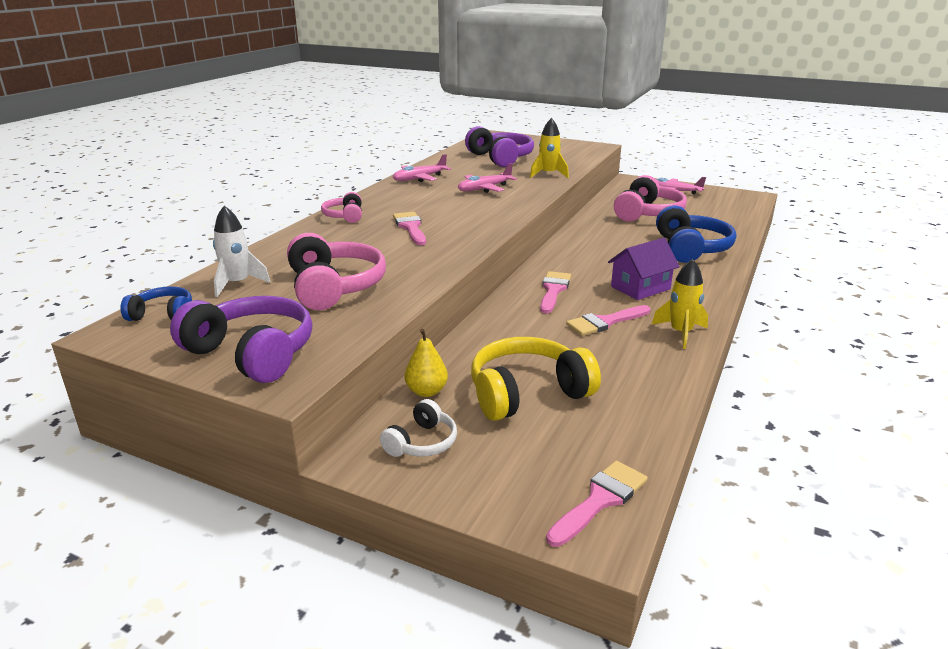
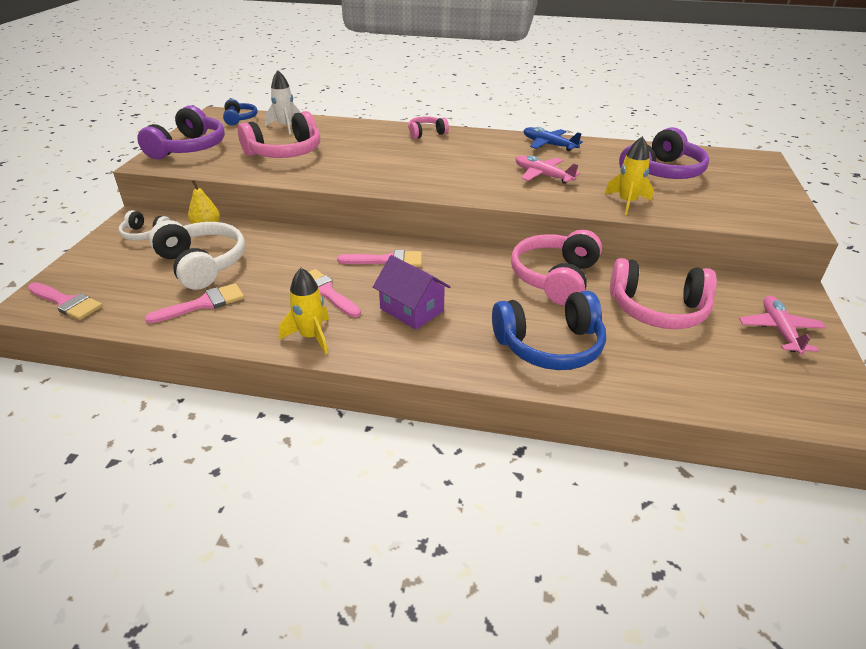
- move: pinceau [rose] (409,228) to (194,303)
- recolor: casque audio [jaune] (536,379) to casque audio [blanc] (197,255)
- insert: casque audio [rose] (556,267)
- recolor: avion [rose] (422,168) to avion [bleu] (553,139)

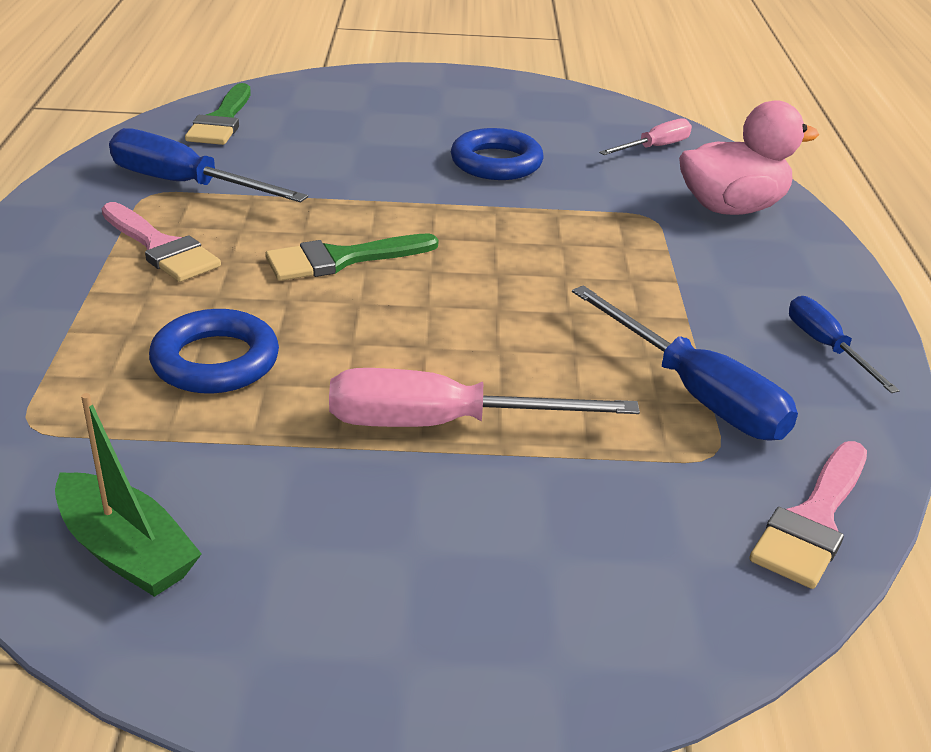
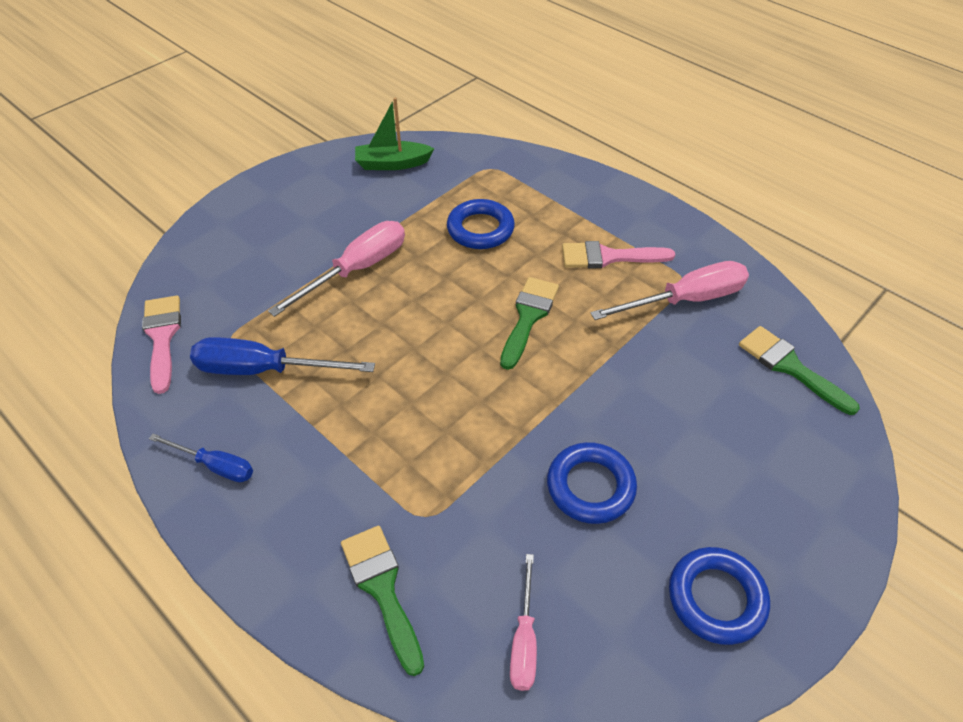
- replace: canard [rose] (749,157) to pinceau [vert] (382,601)
- recolor: tournevis [bleu] (208,165) to tournevis [rose] (669,290)
- insert: anneau [bleu] (719,596)

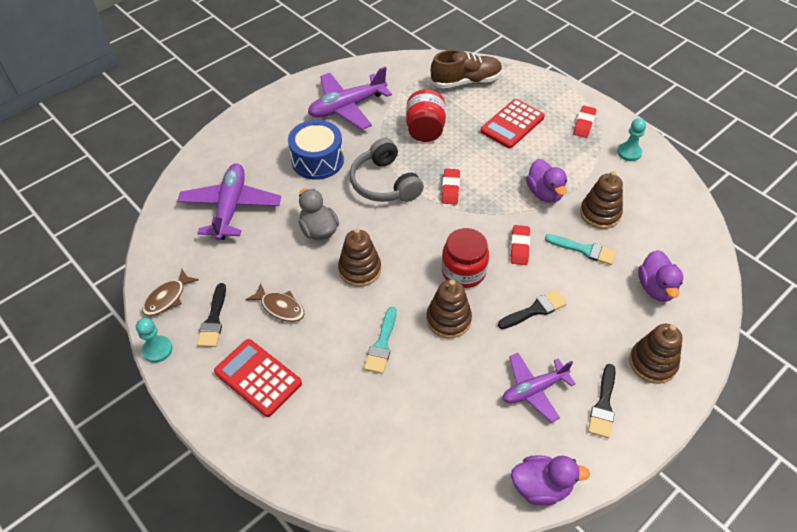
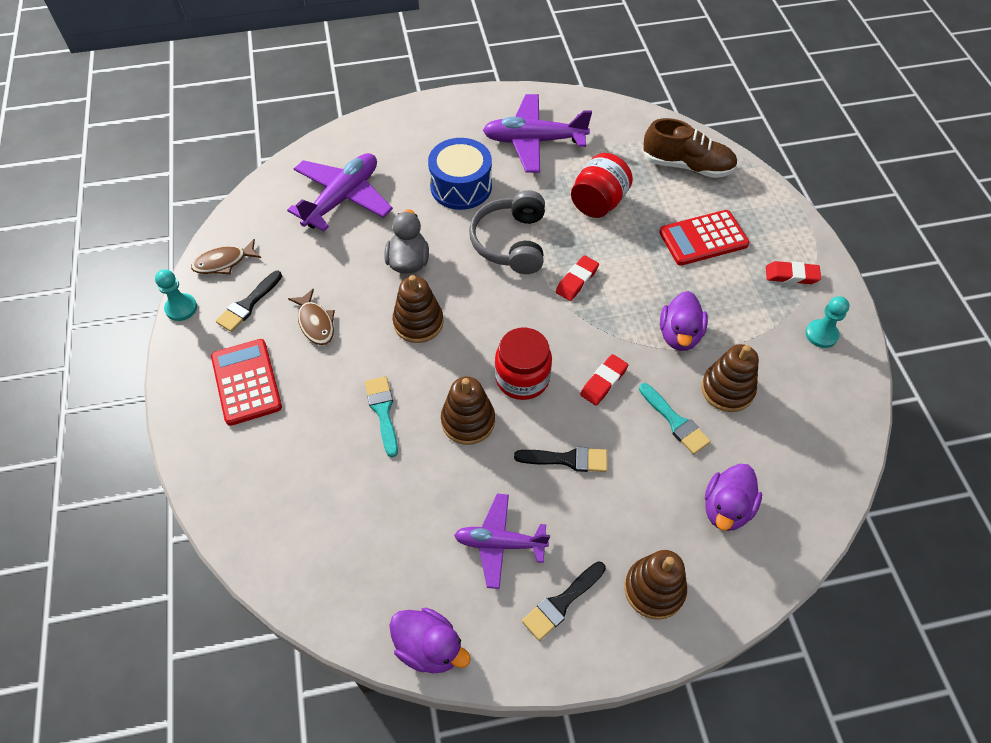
- rotate: pinceau [turquoise] (380,340) = (381,416) 120 degrees clockwise
- rotate: gomme [rouge] (584,122) = (793,272) 45 degrees clockwise

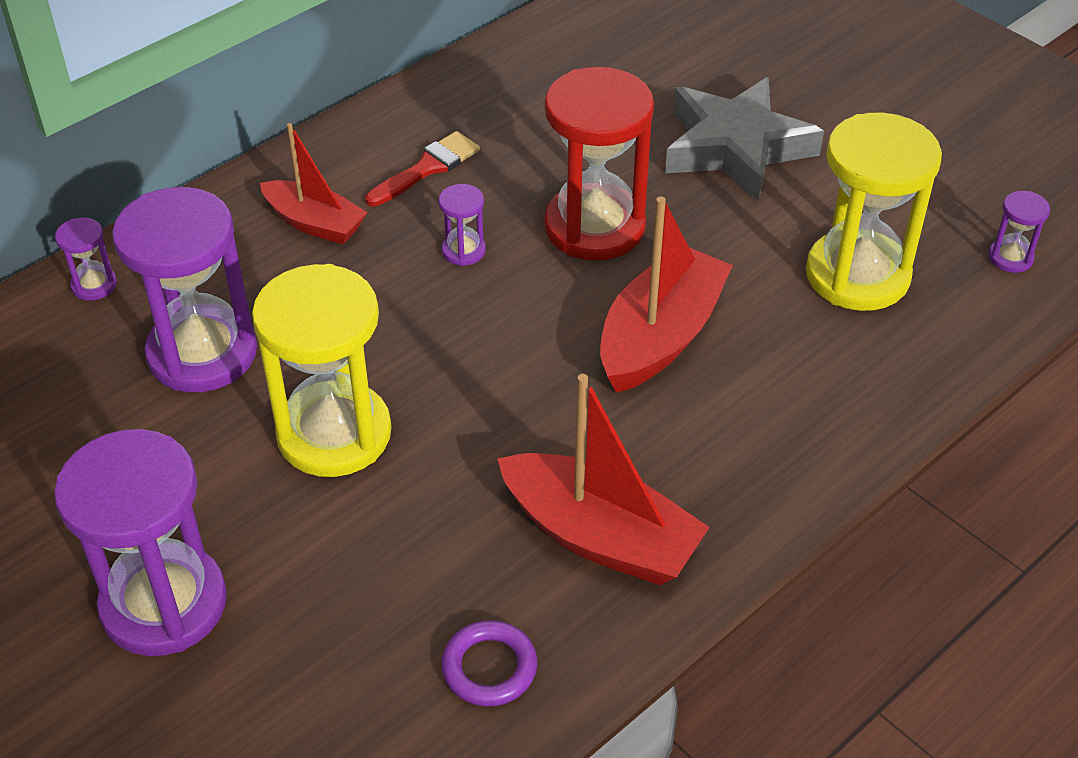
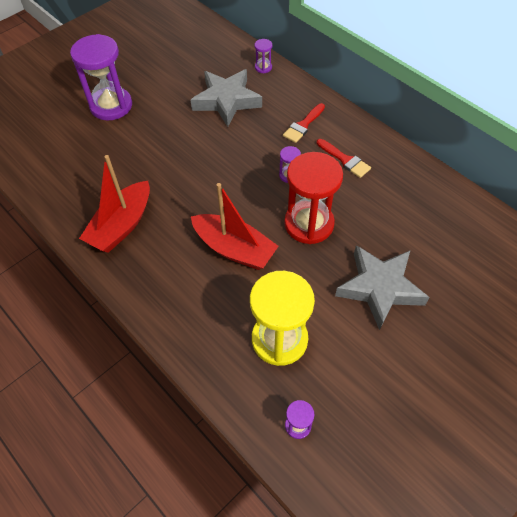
- replace: sablier [violet] (184,289) to étoile [gris] (226,98)
- replace: bateau [rouge] (314,183) to pinceau [rouge] (304,123)
- delete: sablier [jaune] (321,370)
- delete: anneau [violet] (489,663)

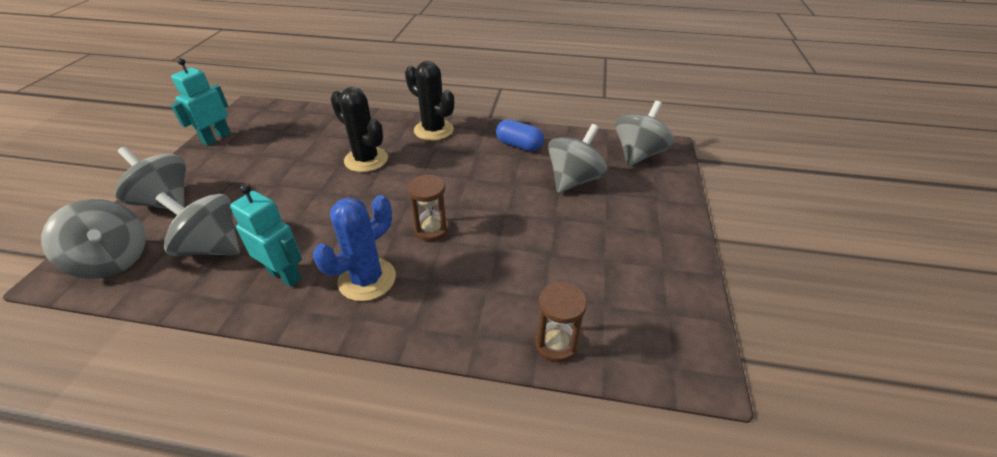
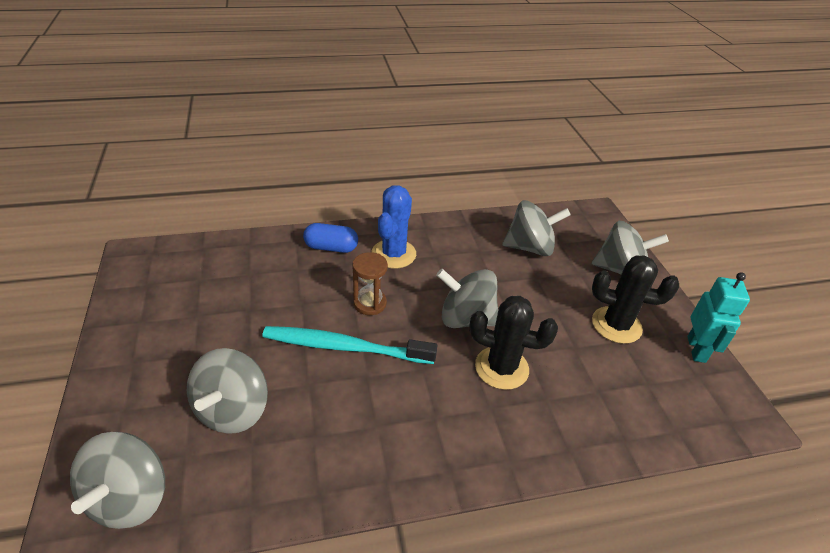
- insert: brosse à dents [turquoise] (349,345)
- move: gélule [bleu] (520,135) to (330,238)
- move: toupie [gris] (93,239) to (467,298)
- move: cactus [noir] (429,101) to (635,299)
- delete: robot [turquoise] (266,235)
- delete: sablier [marron] (561,322)

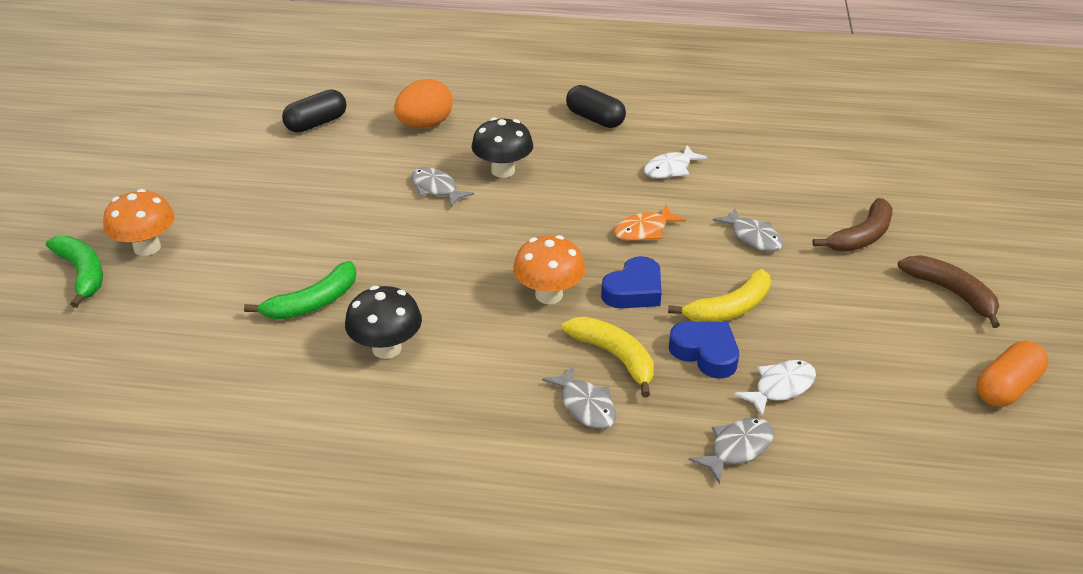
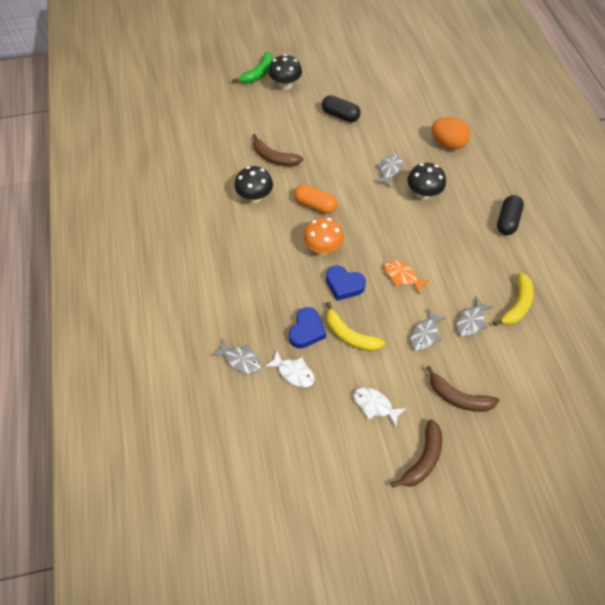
- recolor: banane [vert] (300,290) to banane [marron] (277,150)
- recolor: champignon [orange] (139,222) to champignon [noir] (285,72)
- move: gélule [orange] (1012,374) to (315,199)
- move: gélule [noir] (314,111) to (341,108)
- move: poisson [blanc] (676,161) to (380,407)
- move: poisson [gris] (579,396) to (474,316)
- move: banane [jaune] (608,357) to (513,299)

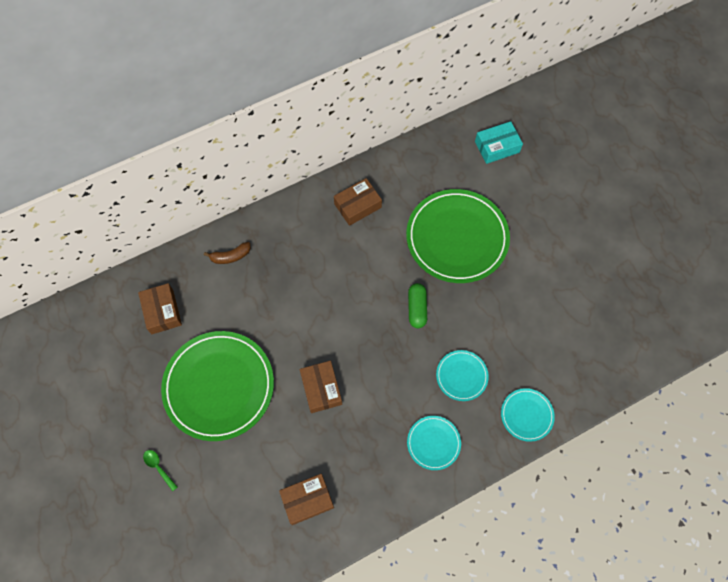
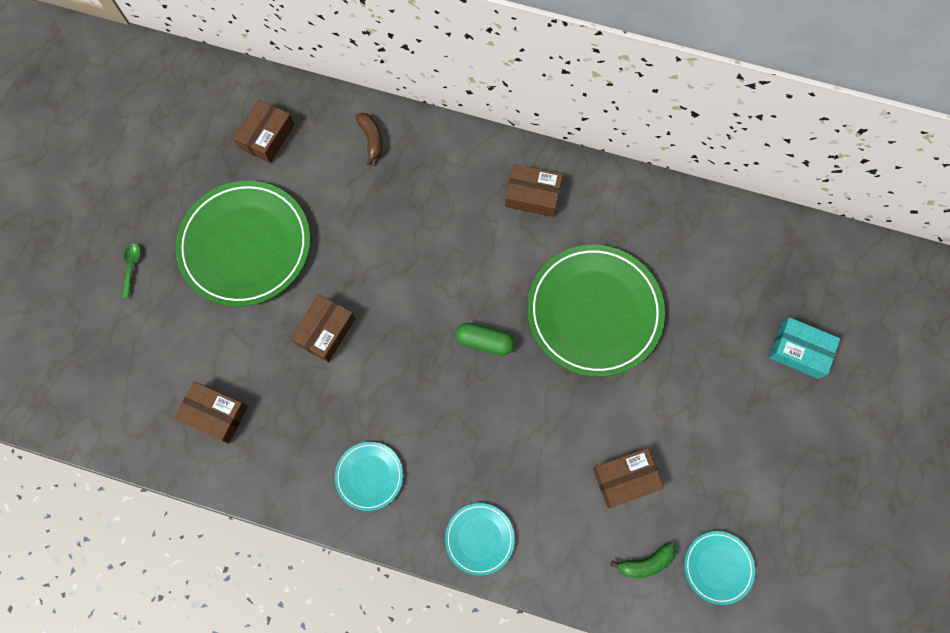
- rotate: banane [marron] (227,253) = (369,139) 135 degrees counterclockwise
- rotate: gélule [vert] (417,305) = (485,339) 60 degrees clockwise
- insert: boîte [marron] (628,478)
- insert: banane [vert] (643,560)
- move: assiette [turquoise] (462,375) to (719,568)
- move: boîte [turquoise] (499,142) to (804,348)

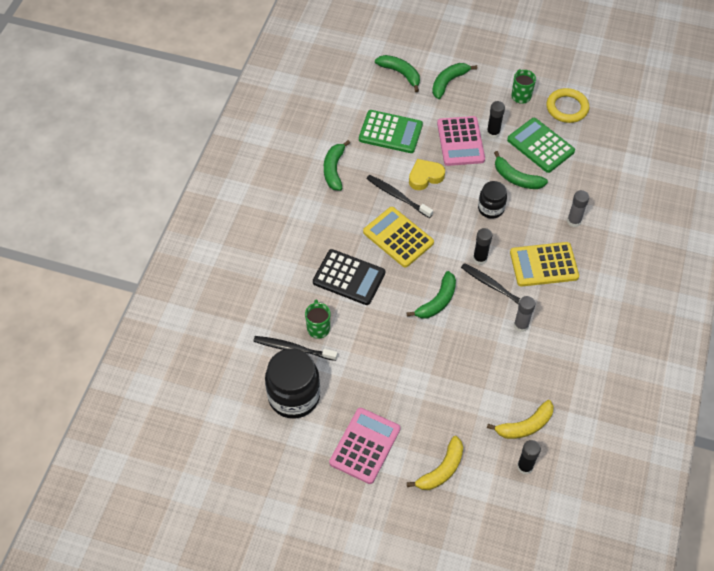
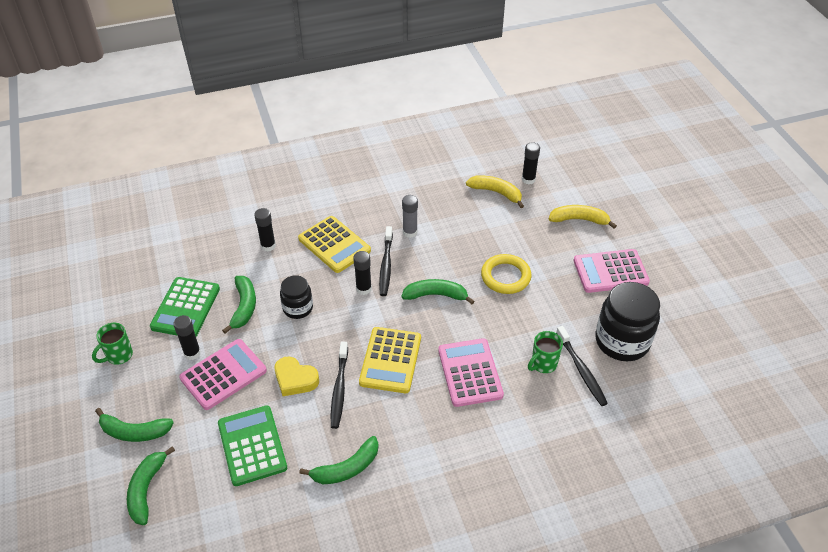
- recolor: bâton de colle [gris] (578,208) to bâton de colle [noir] (265,229)
- recolor: calculatrice [noir] (349,277) to calculatrice [rose] (471,372)
- move: anneau [jaune] (567,105) to (506,274)

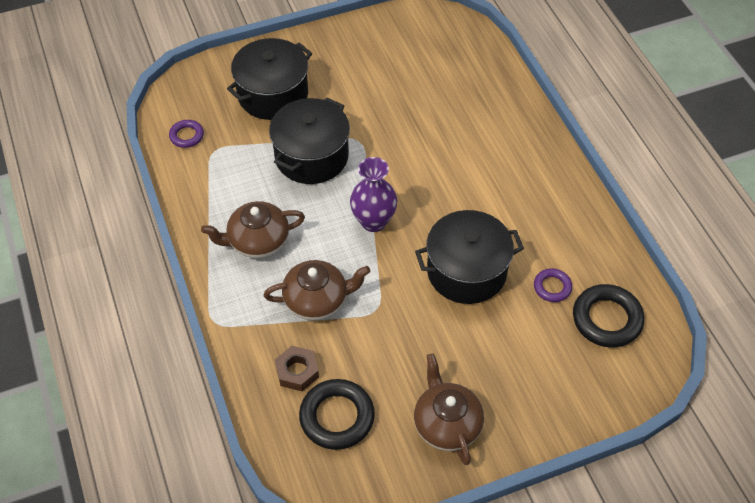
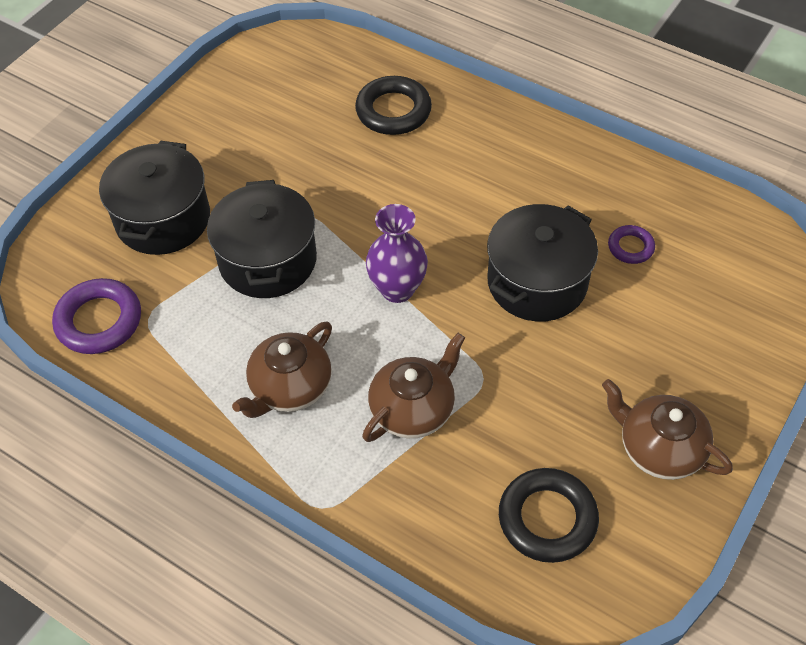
- resize: anneau [violet] (186,134) = (96,316) x1.81
- move: anneau [noir] (608,316) to (393,105)
- delete: écrou [marron] (297,368)

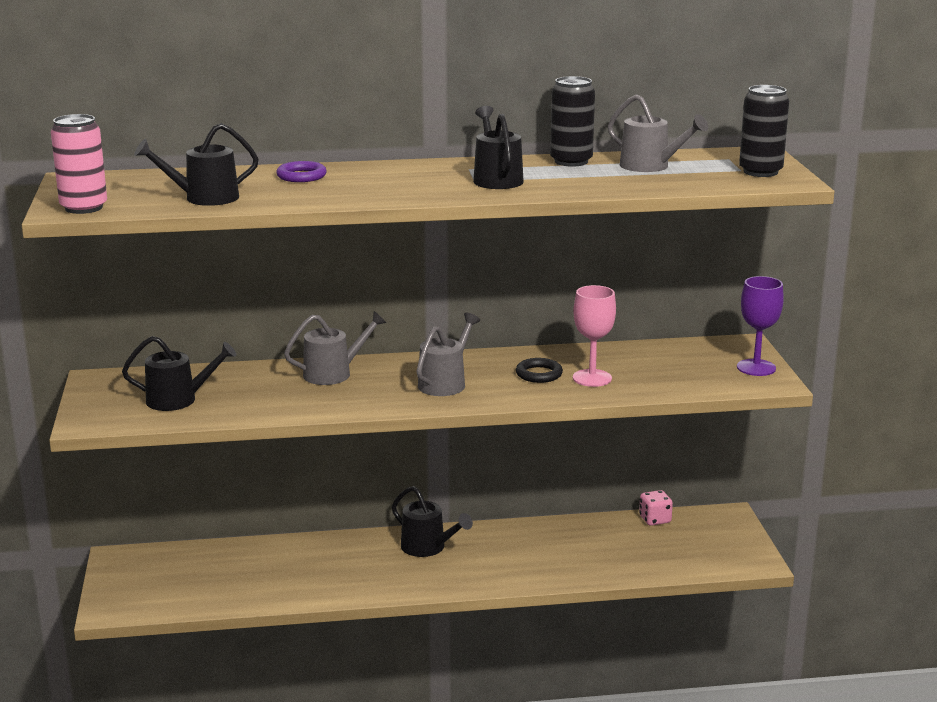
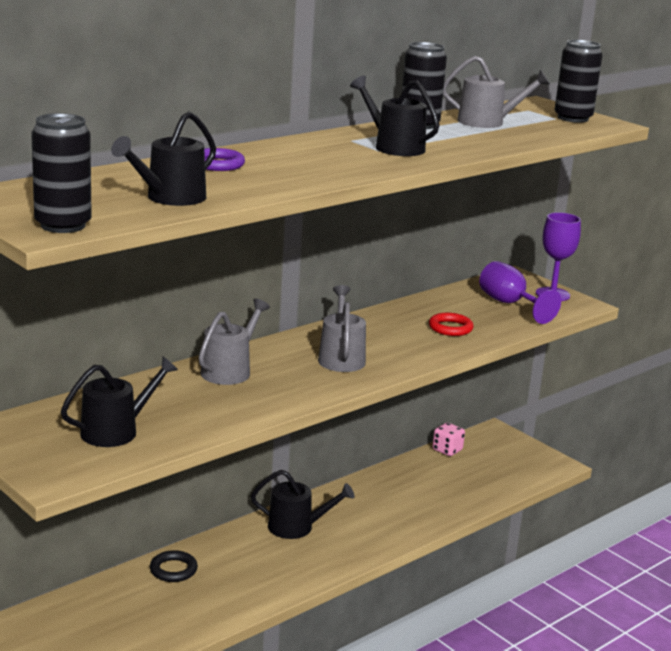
- recolor: canette [rose] (79,164) to canette [noir] (61,173)
- move: anneau [noir] (539,370) to (174,566)
- replace: verre à pied [rose] (594,336) to anneau [rouge] (451,324)
- insert: verre à pied [violet] (520,292)

